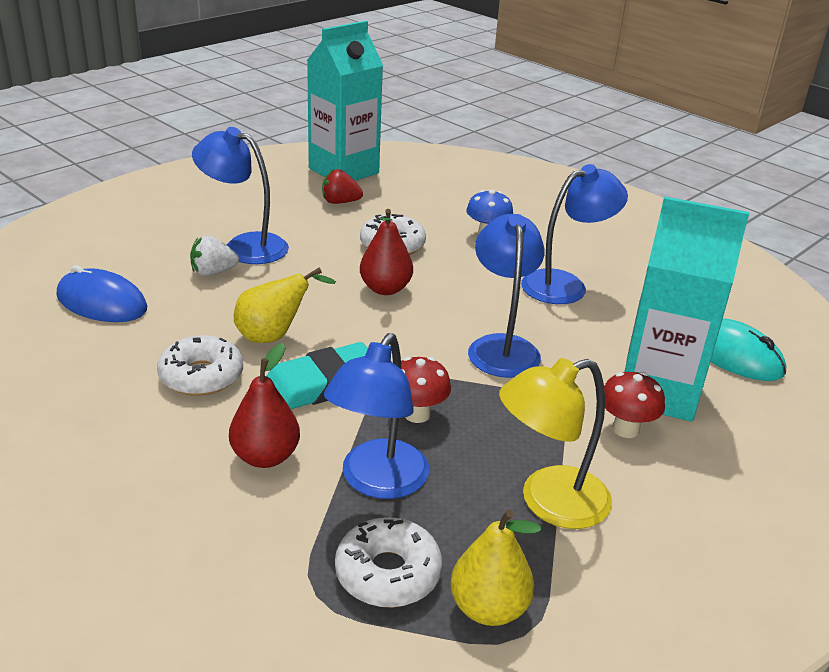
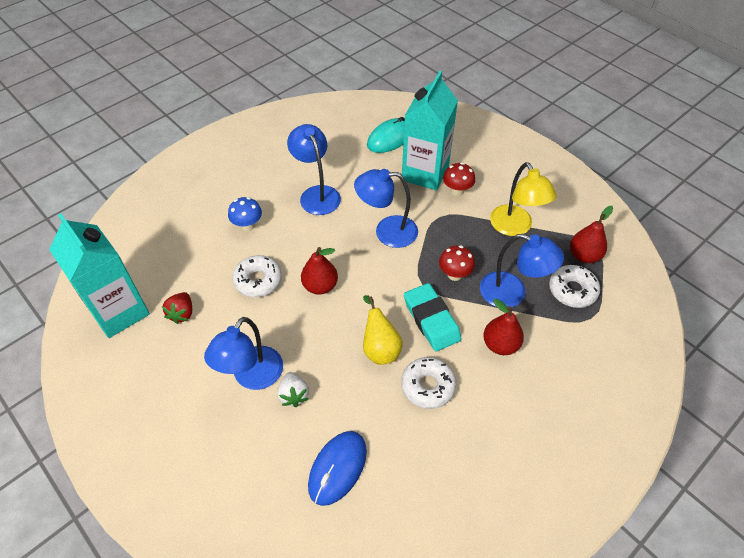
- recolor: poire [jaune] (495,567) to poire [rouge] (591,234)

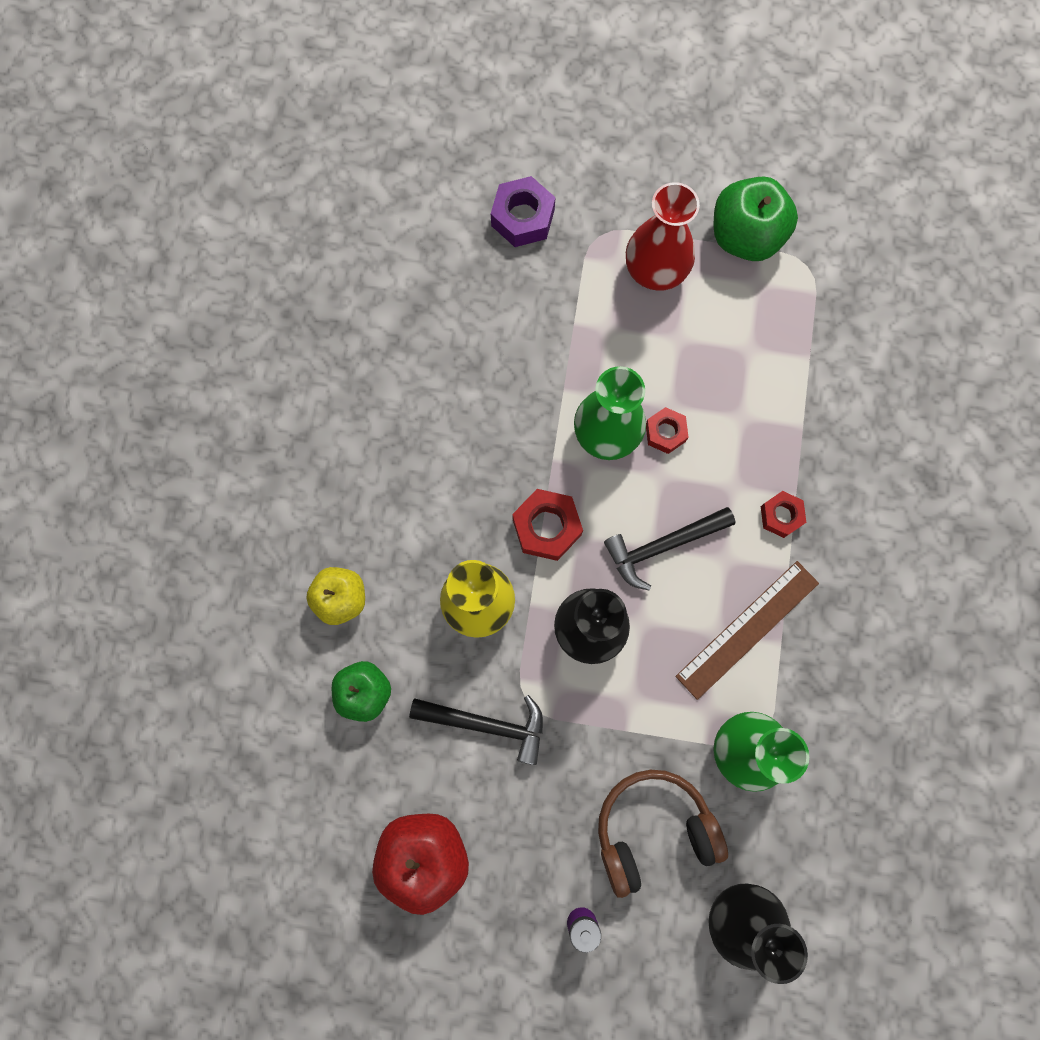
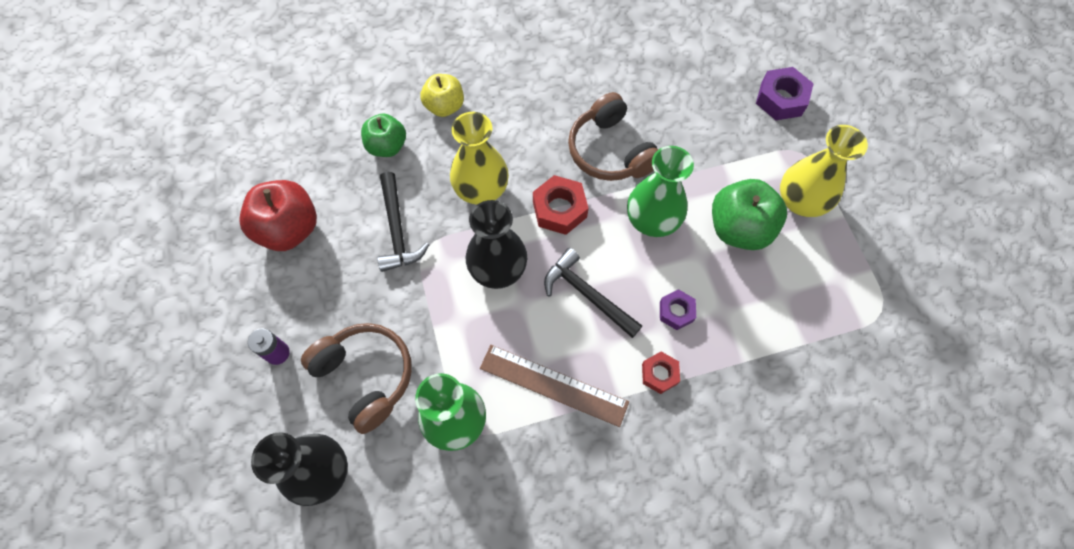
- insert: casque audio [marron] (613,136)
- insert: écrou [violet] (678,309)
- move: pomme [vert] (756,218) to (749,214)
- recolor: vase [rouge] (663,236) to vase [jaune] (824,171)
- delete: écrou [rouge] (667,430)

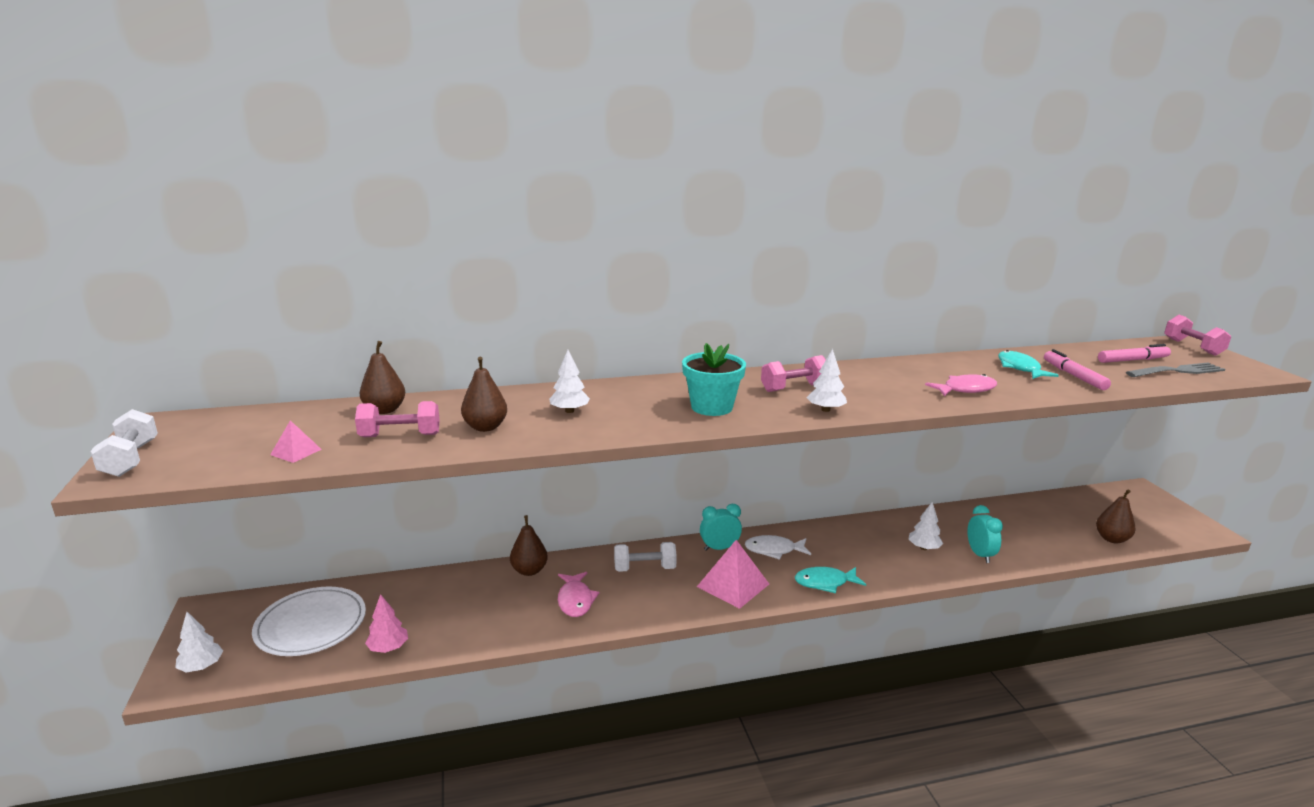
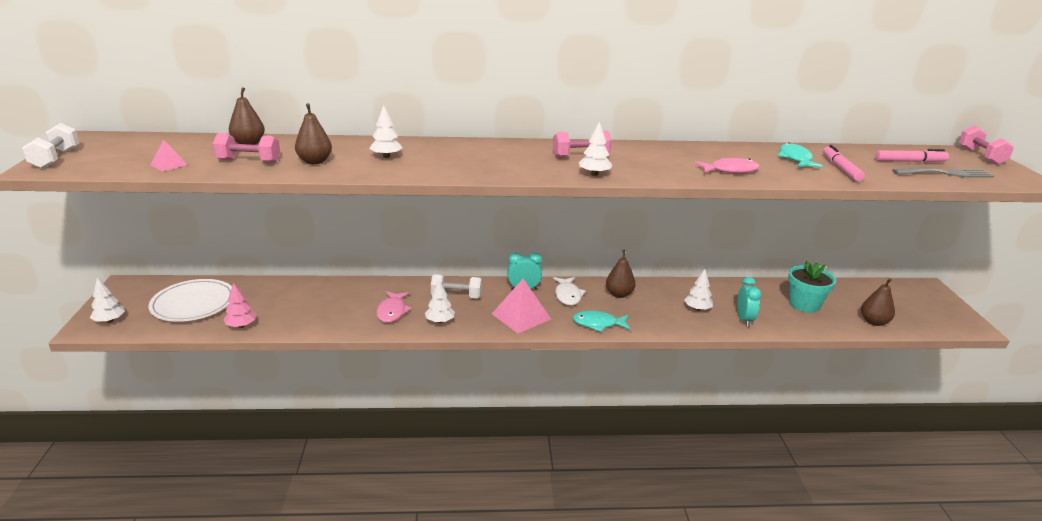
- insert: arbre [blanc] (440,301)
- rotate: poisson [blanc] (778,547) = (569,291) 105 degrees counterclockwise
- move: poire [marron] (529,545) to (620,274)
- move: pot de fleurs [turquoise] (714,379) to (812,287)

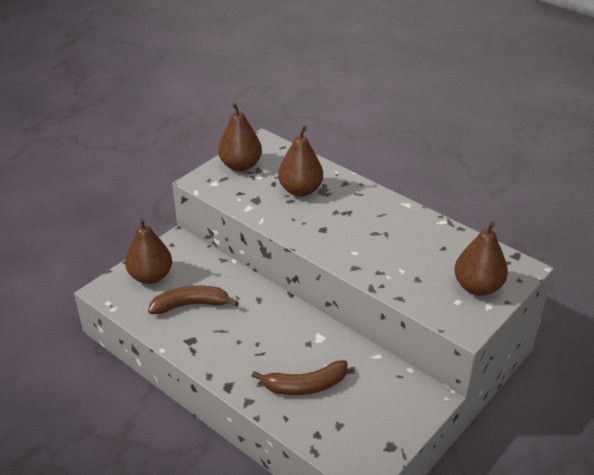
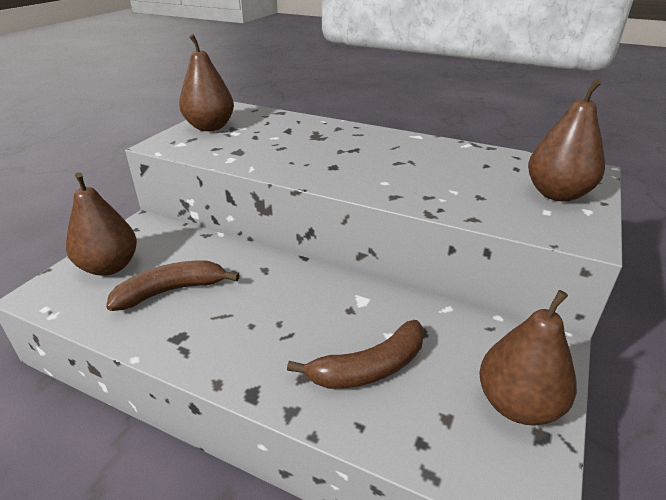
- move: poire [marron] (300,161) to (528,357)

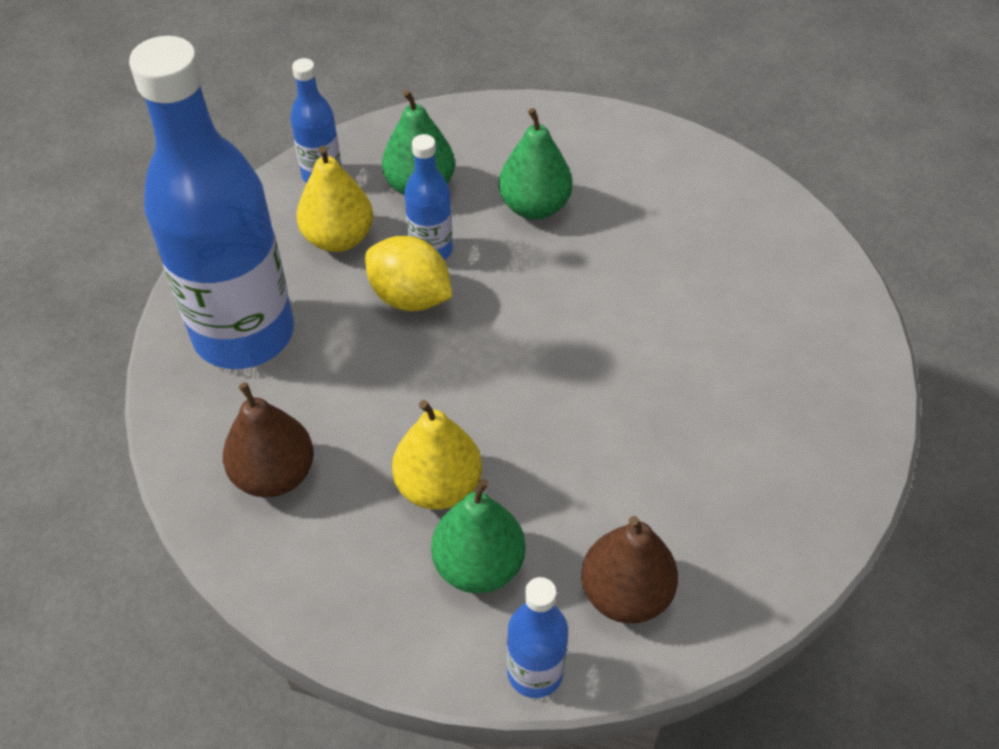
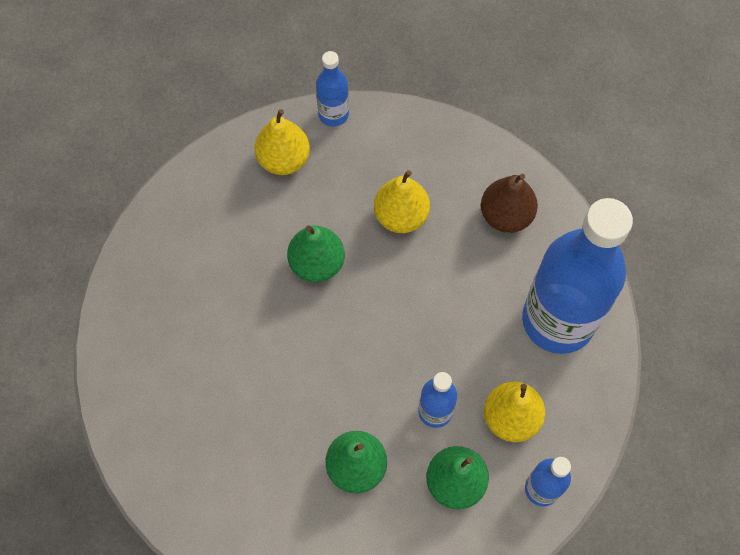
- recolor: poire [marron] (629,569) to poire [jaune] (282,142)
- move: poire [vert] (478,536) to (316,253)
- delete: citron [jaune] (408,273)

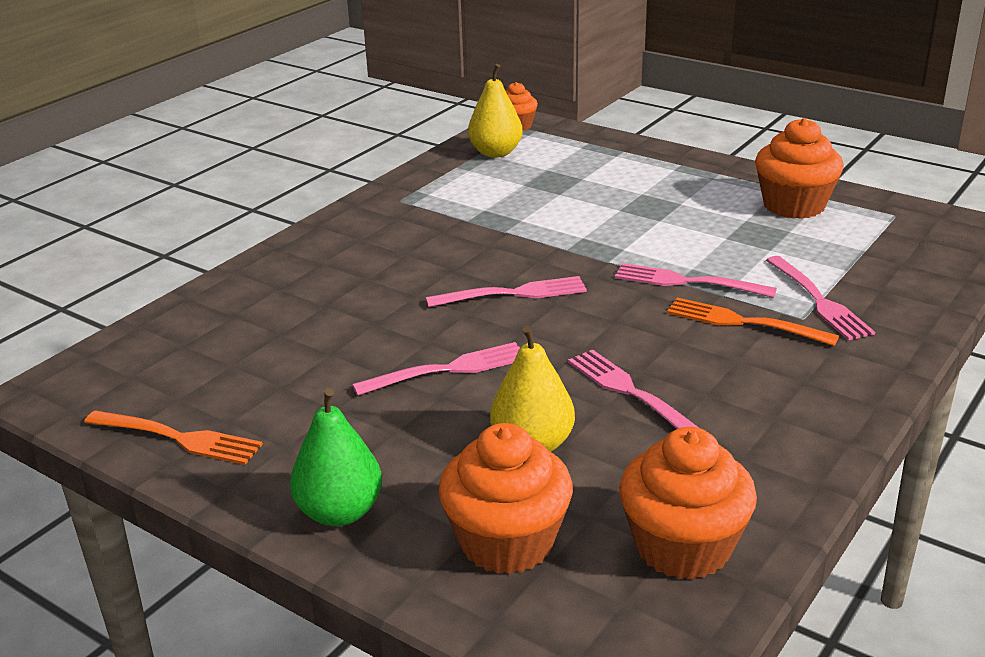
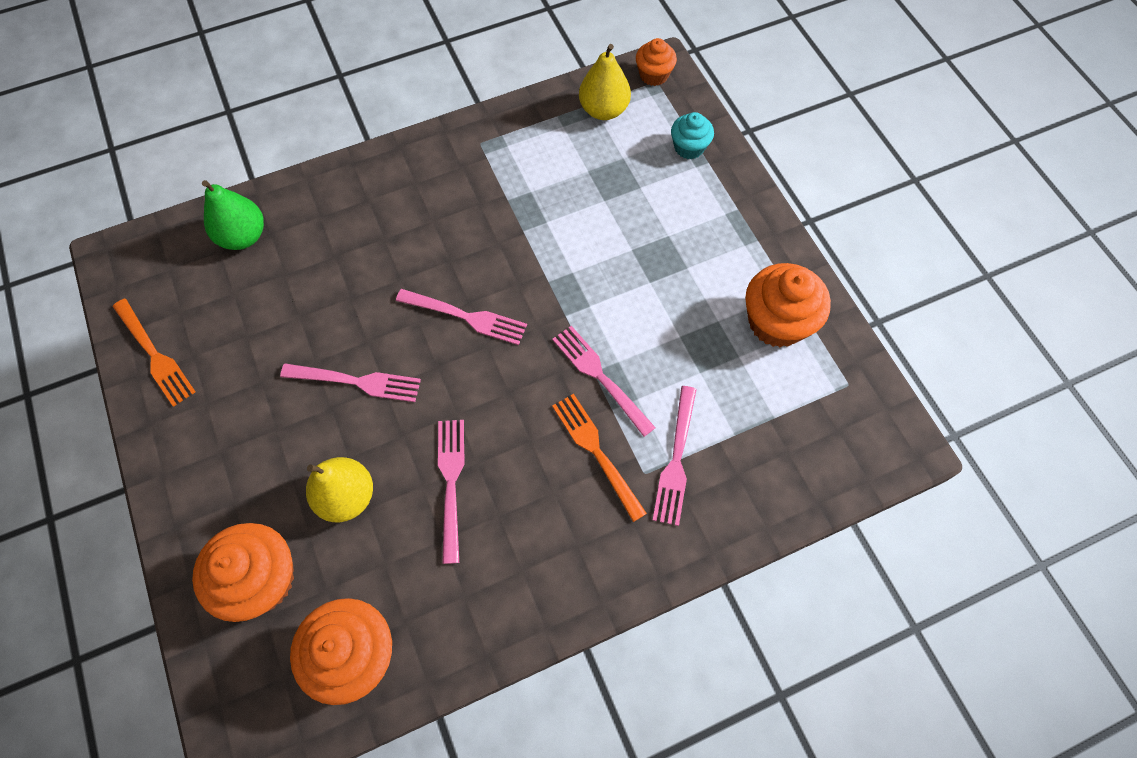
- move: poire [vert] (336,457) to (233,215)
- insert: muffin [turquoise] (692,135)

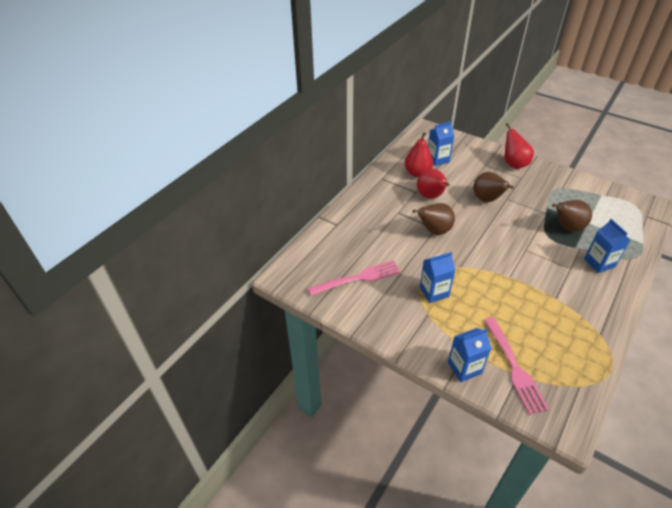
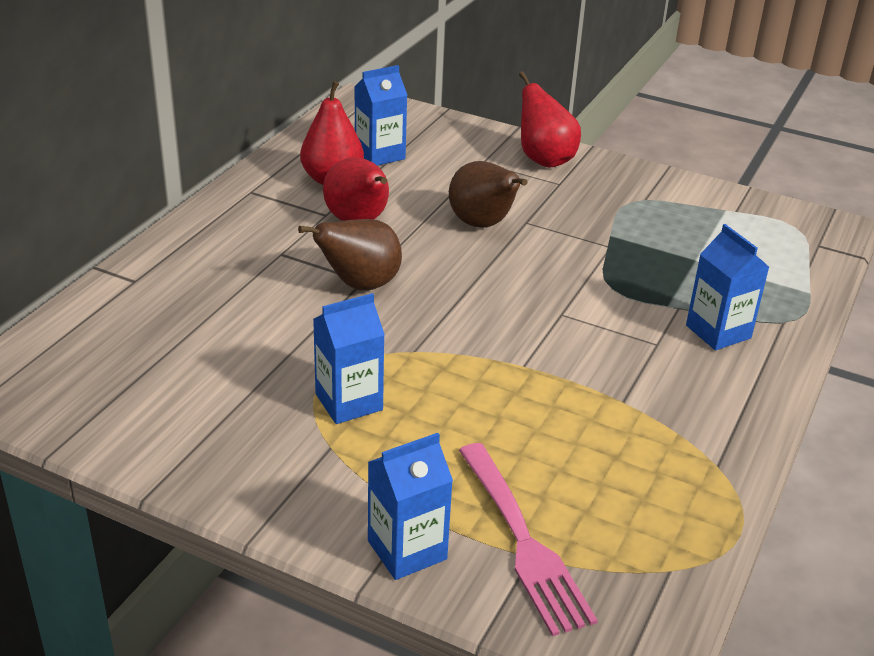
- delete: fourchette [rose] (354,278)
- delete: poire [marron] (572,216)

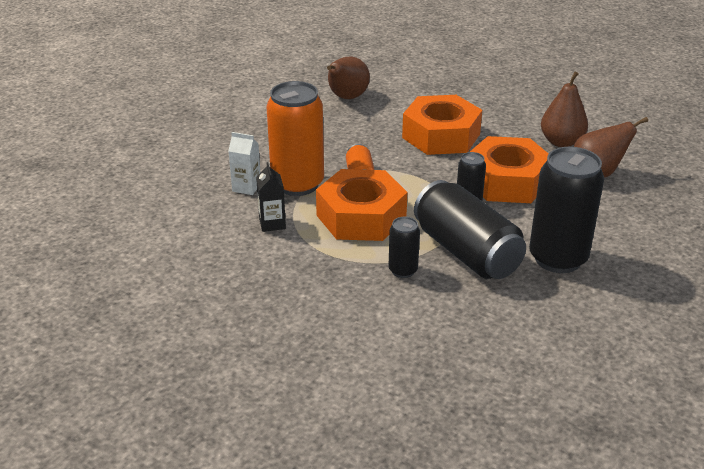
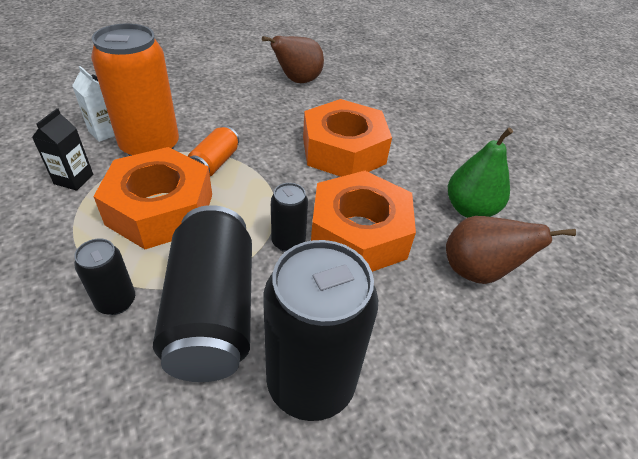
- recolor: poire [marron] (564,109) to poire [vert] (480,173)

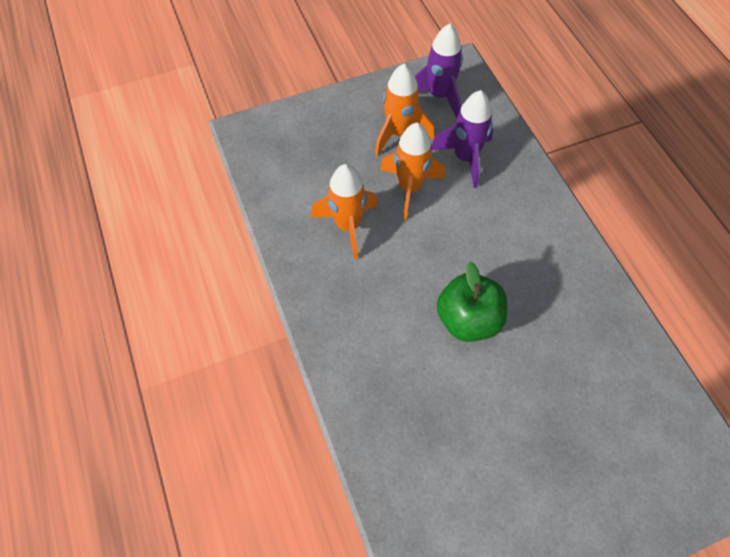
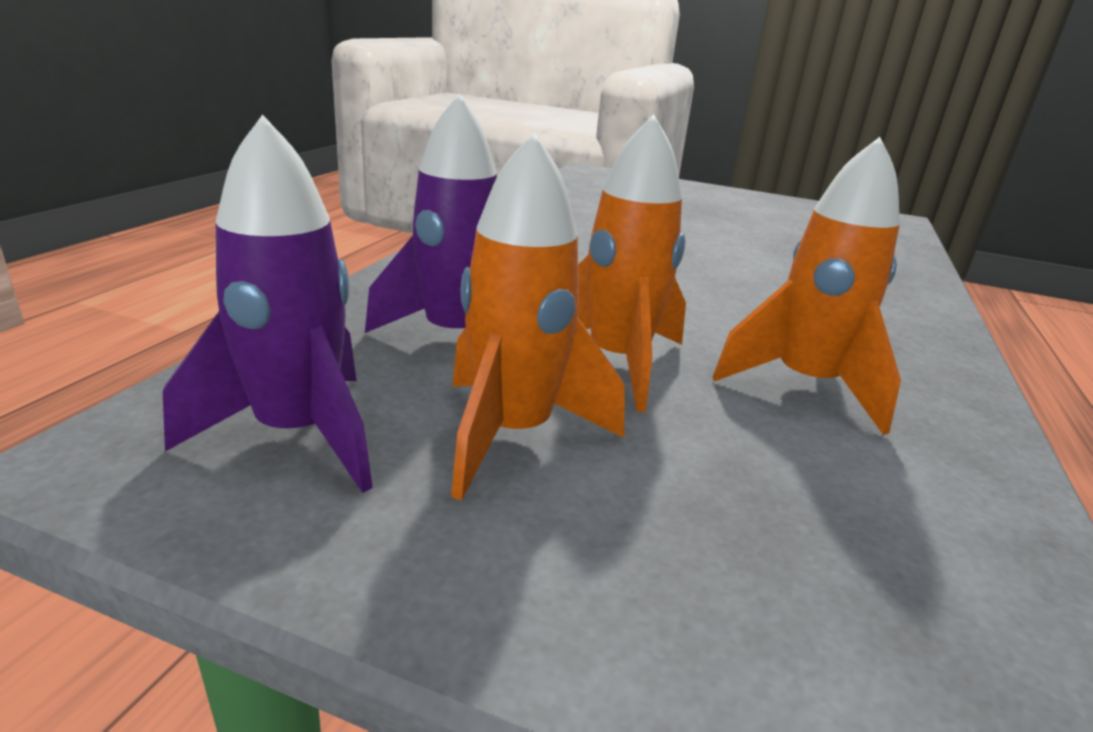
- delete: pomme [vert] (472,302)

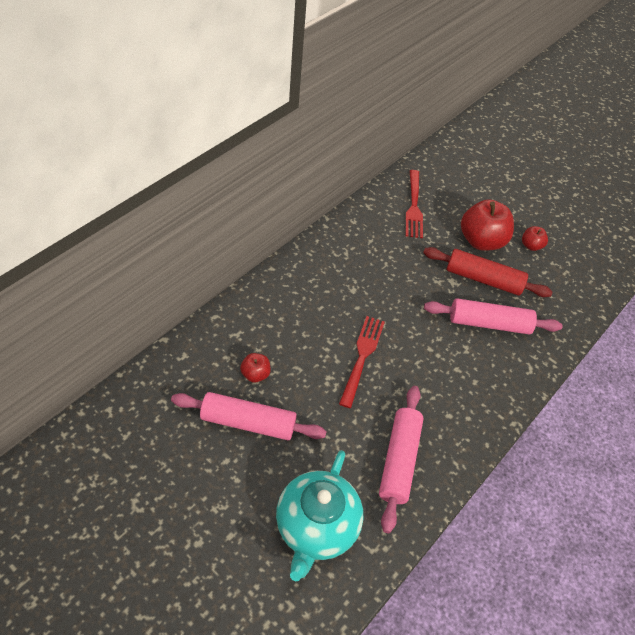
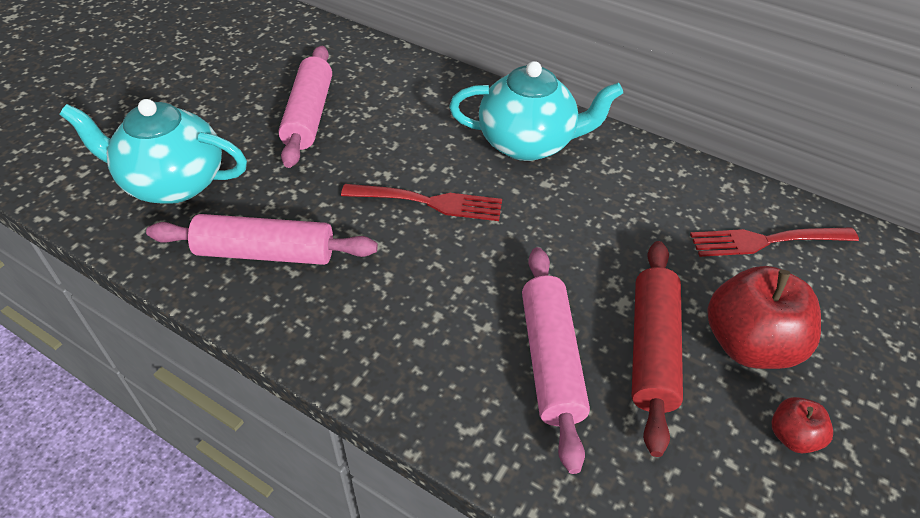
- insert: théière [turquoise] (536,111)
- delete: pomme [rouge] (255,368)

